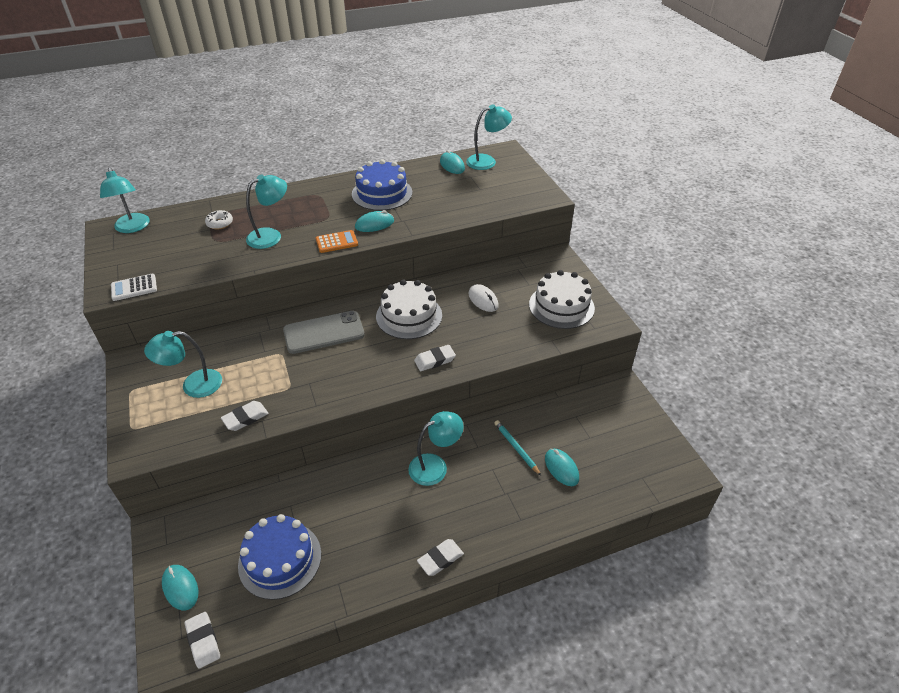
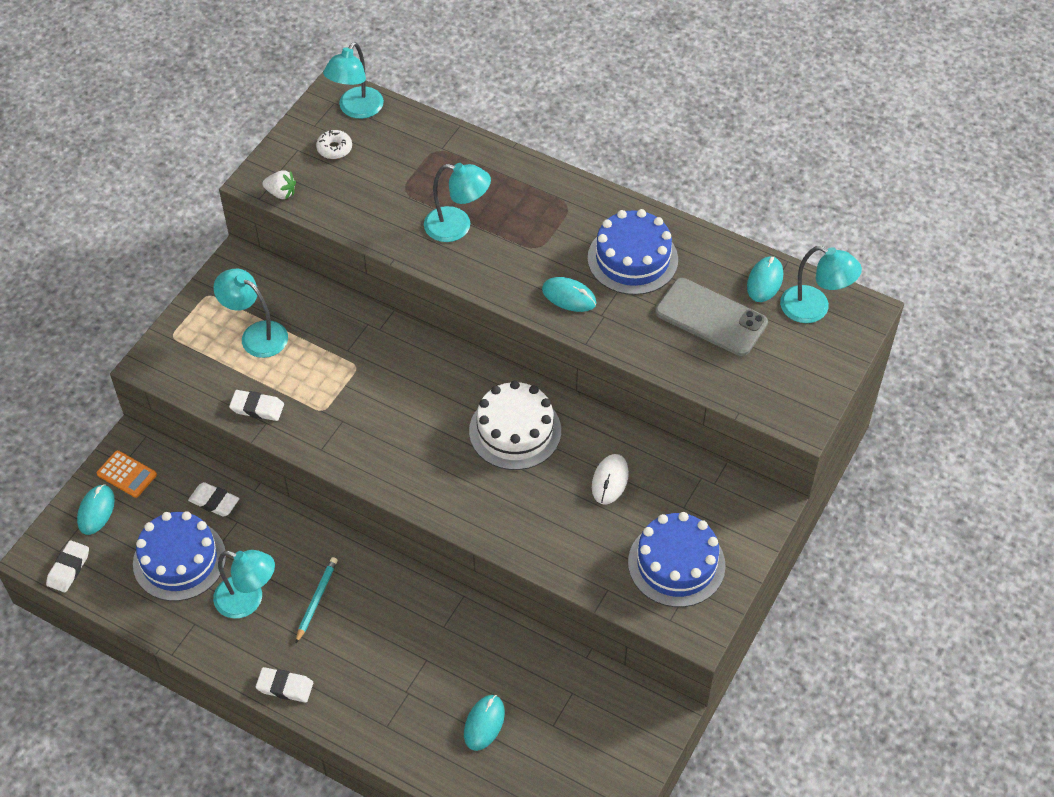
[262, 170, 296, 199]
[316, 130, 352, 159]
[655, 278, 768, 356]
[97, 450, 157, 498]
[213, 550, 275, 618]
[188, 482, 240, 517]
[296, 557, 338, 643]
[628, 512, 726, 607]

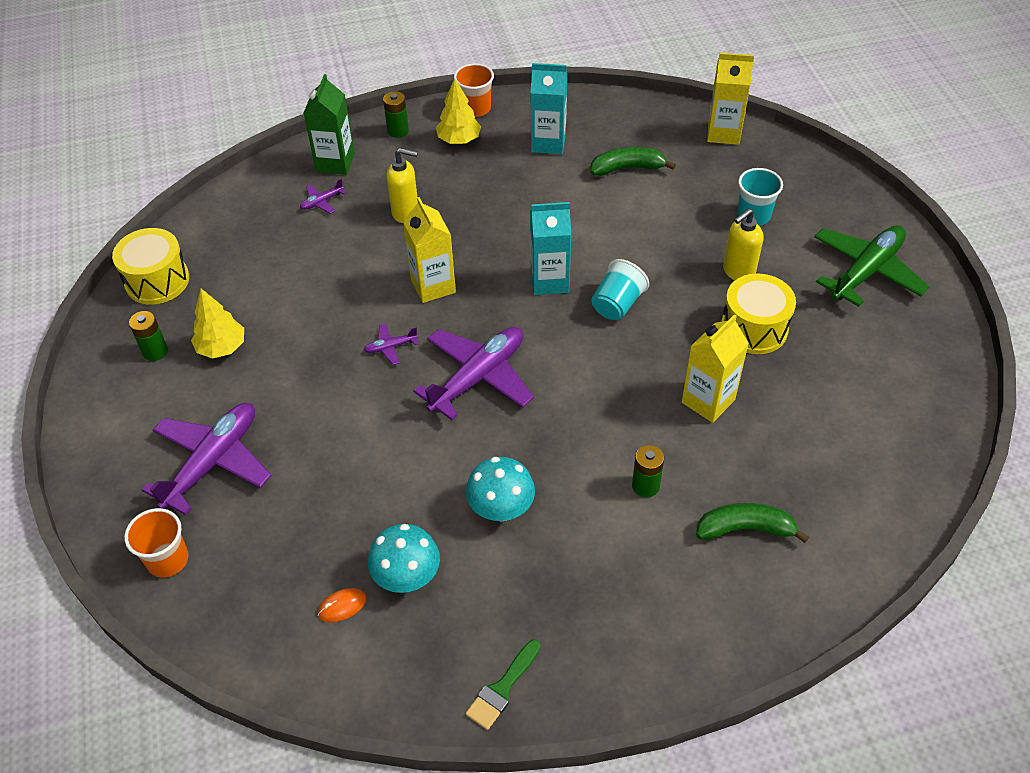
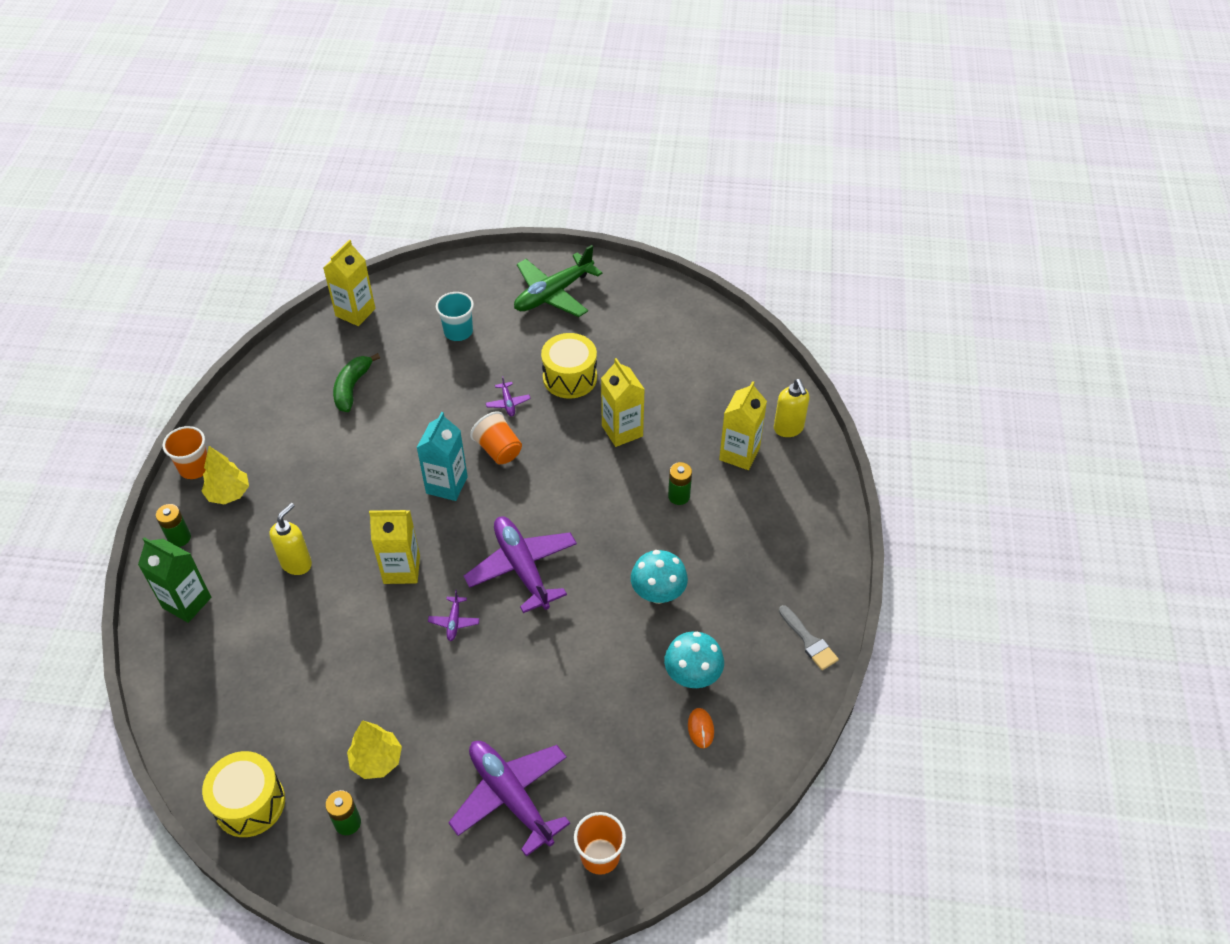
[486, 376, 531, 417]
[779, 605, 839, 670]
[530, 63, 567, 154] (first image)
[470, 411, 522, 464]
[719, 381, 767, 470]
[774, 379, 809, 437]
[514, 245, 602, 317]

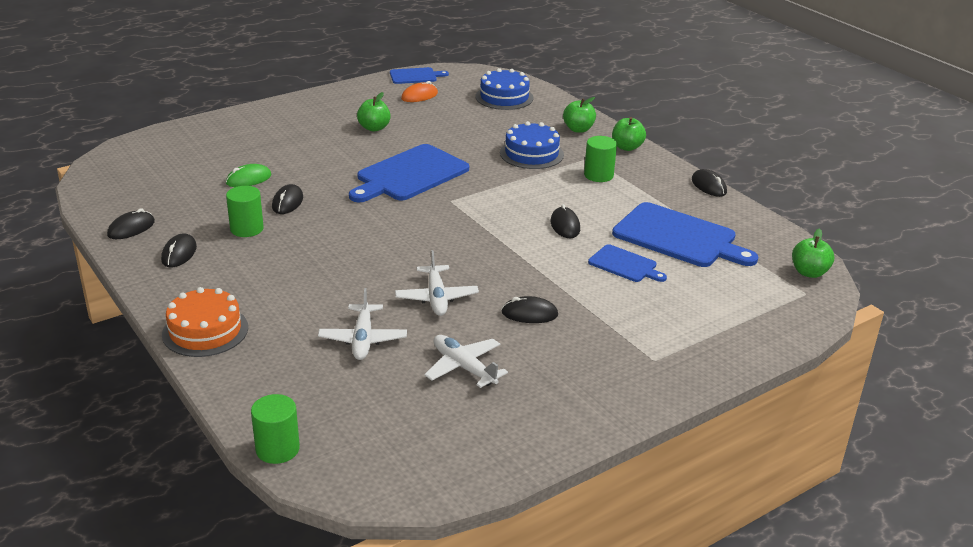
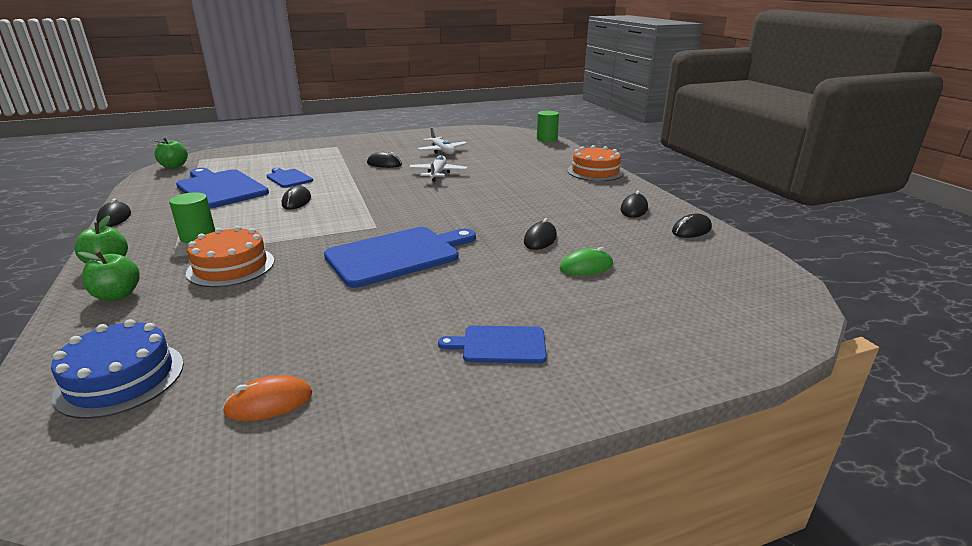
[226, 186, 264, 237] (first image)
[318, 288, 407, 360] (first image)
[357, 92, 391, 131] (first image)
[438, 326, 547, 364]
[186, 226, 274, 287]

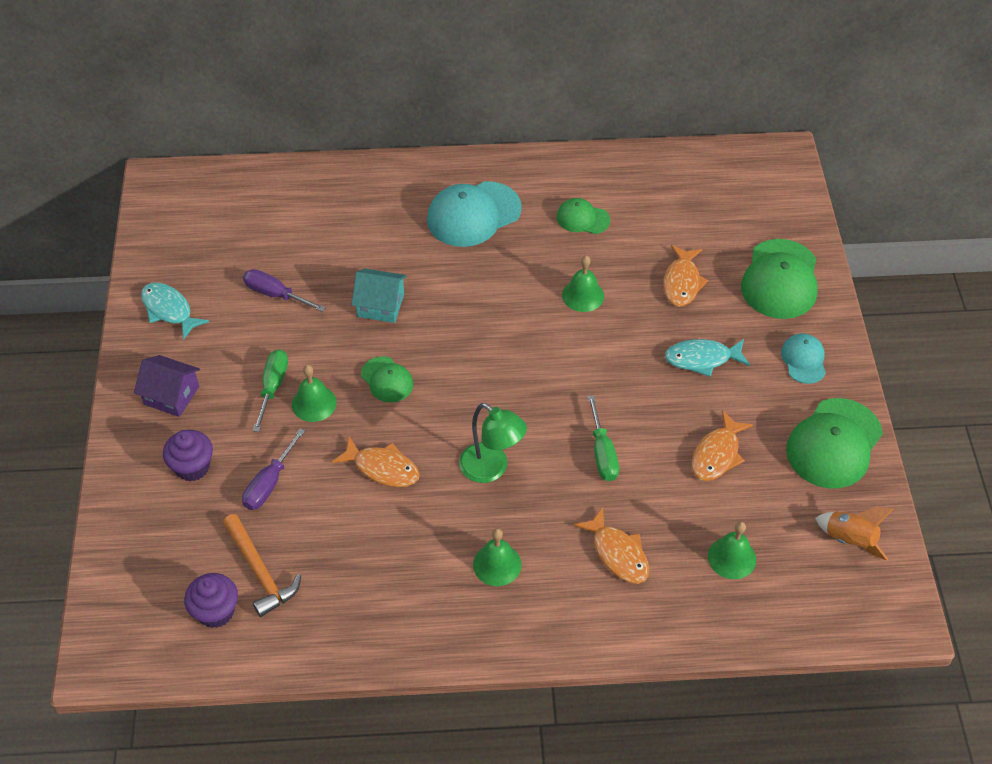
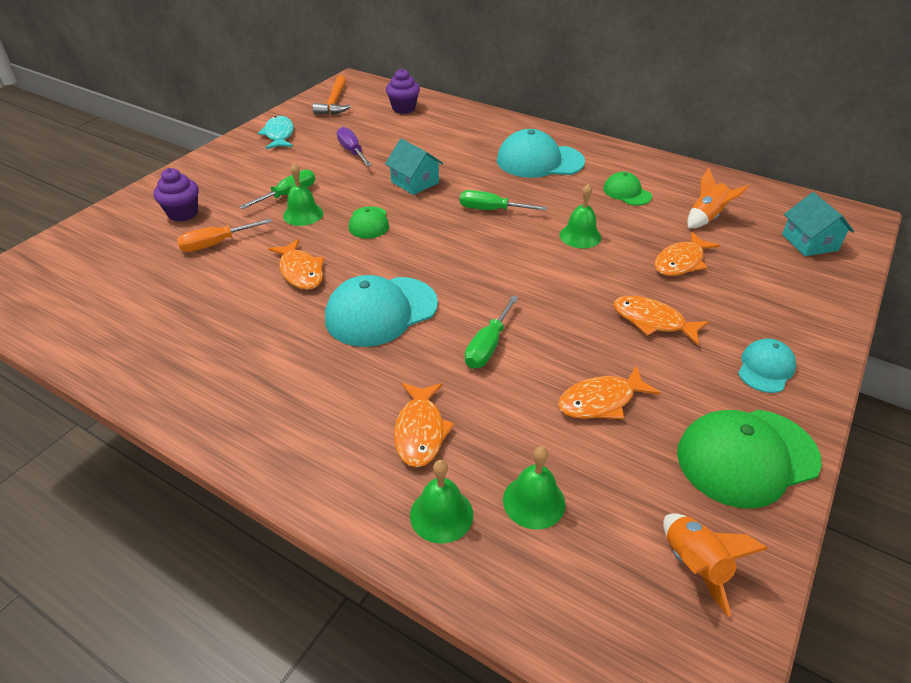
[134, 355, 200, 417] (first image)
[386, 69, 420, 114]
[313, 76, 351, 115]
[177, 219, 272, 252]
[325, 275, 438, 347]
[410, 460, 473, 544]
[614, 296, 709, 345]
[741, 239, 818, 319] (first image)
[460, 190, 548, 211]
[687, 168, 750, 228]
[782, 192, 854, 256]

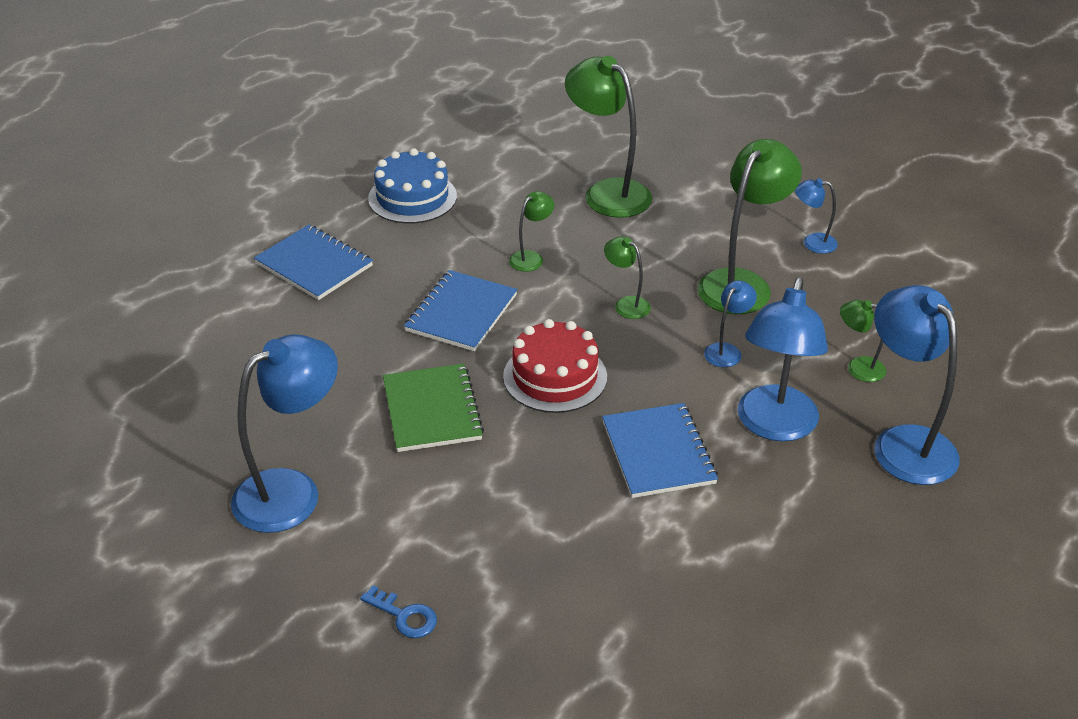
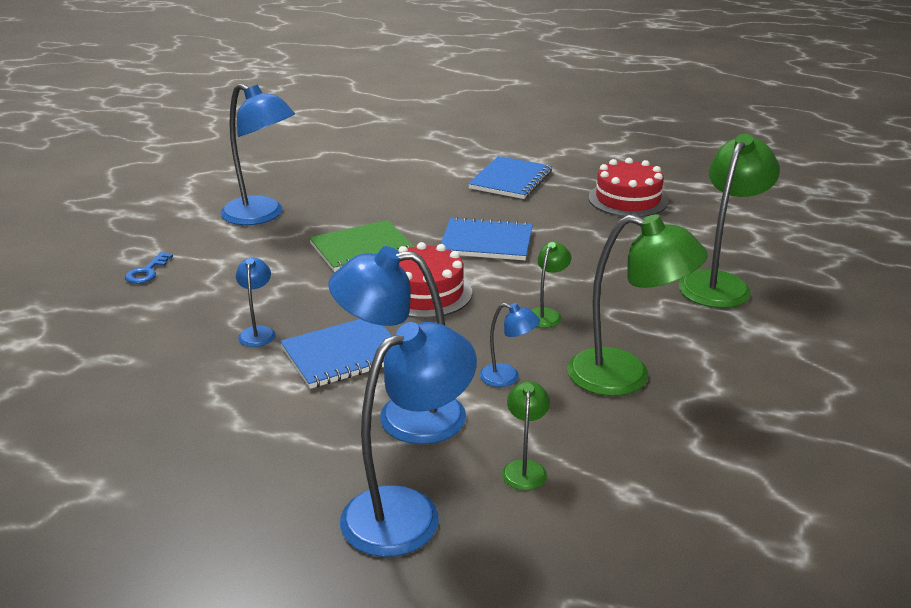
[588, 158, 668, 217]
[509, 191, 554, 272] (first image)
[236, 258, 276, 347]

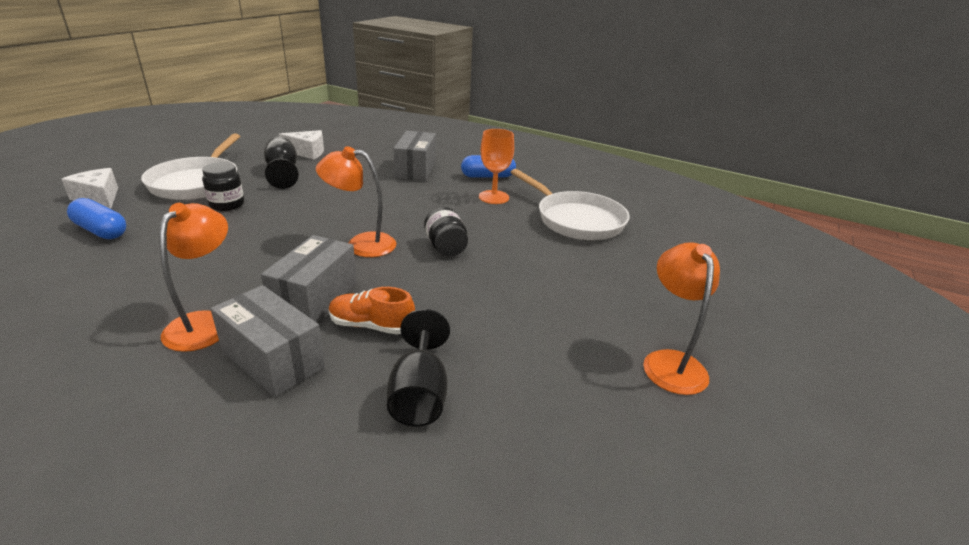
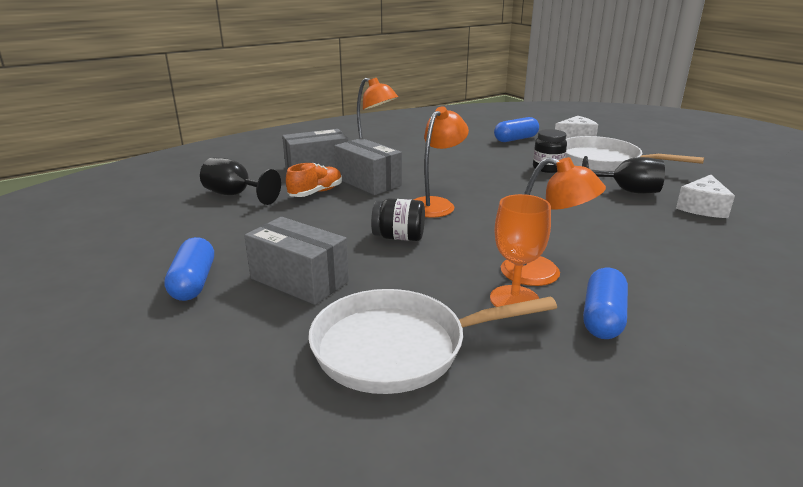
[244, 217, 349, 305]
[501, 157, 606, 286]
[164, 237, 214, 301]

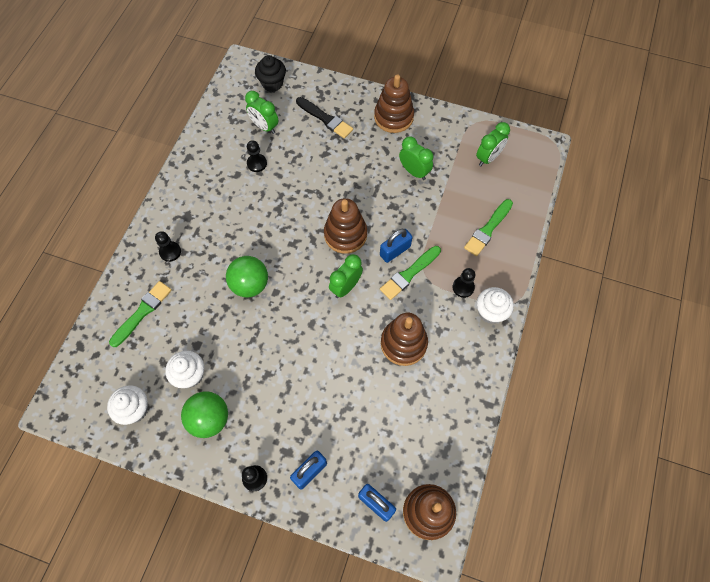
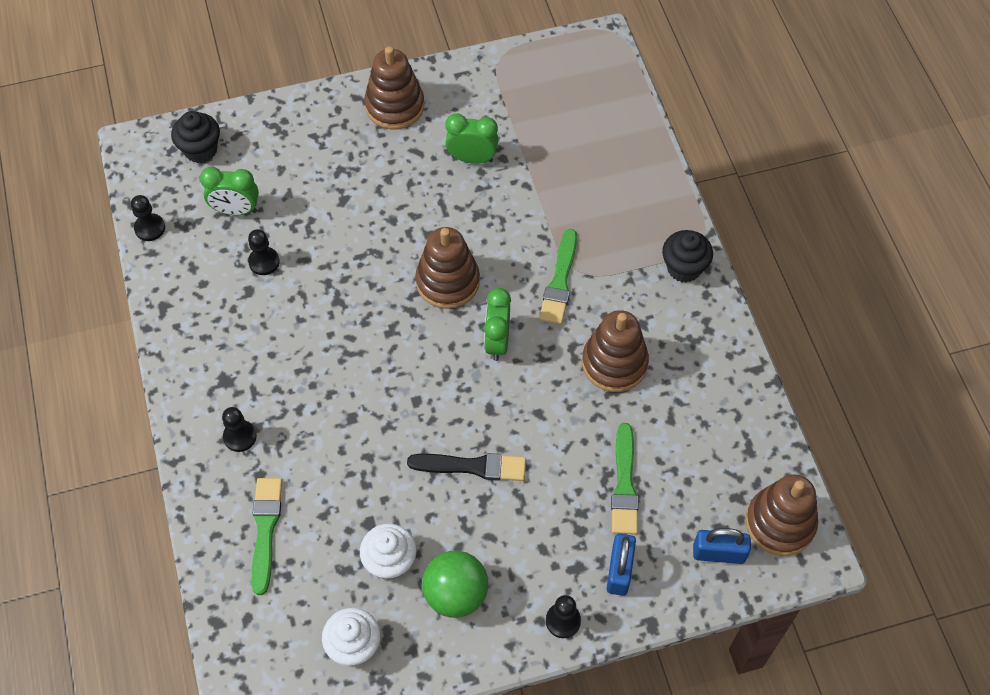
[226, 256, 268, 297] (first image)
[407, 453, 526, 481]
[380, 229, 413, 263] (first image)
[131, 195, 165, 241]
[611, 423, 639, 535]
[476, 122, 510, 166] (first image)
[662, 230, 713, 282]

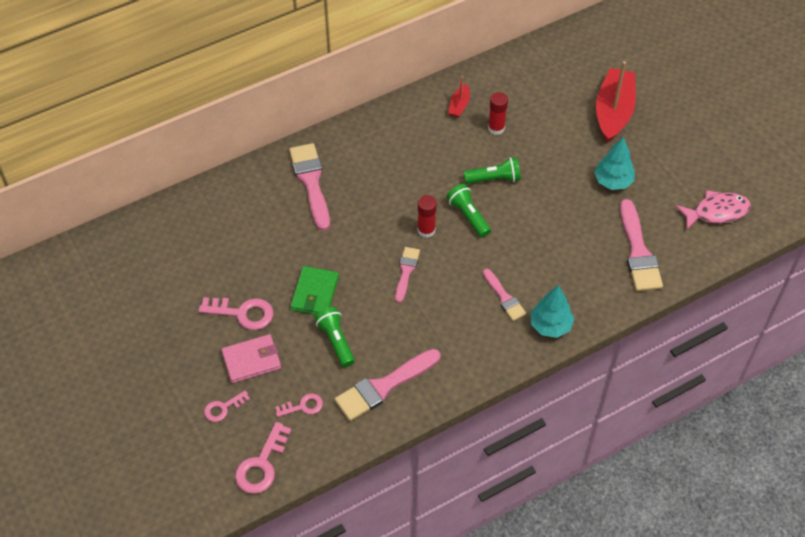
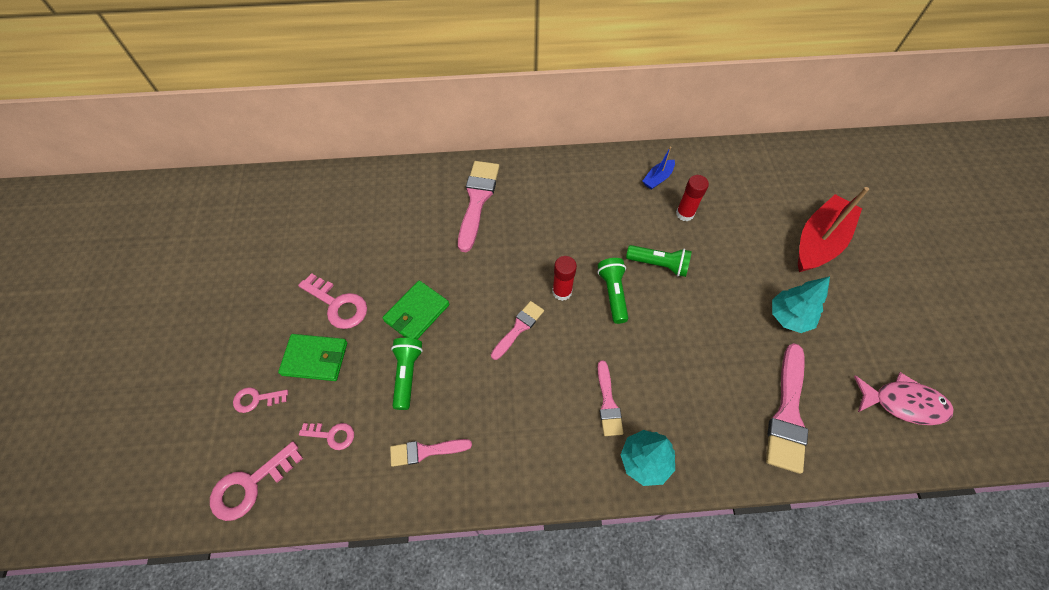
[278, 334, 347, 381]
[390, 439, 472, 467]
[642, 147, 675, 190]

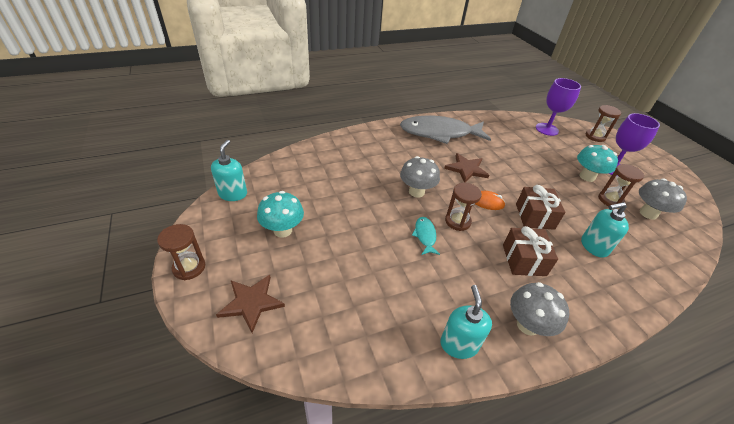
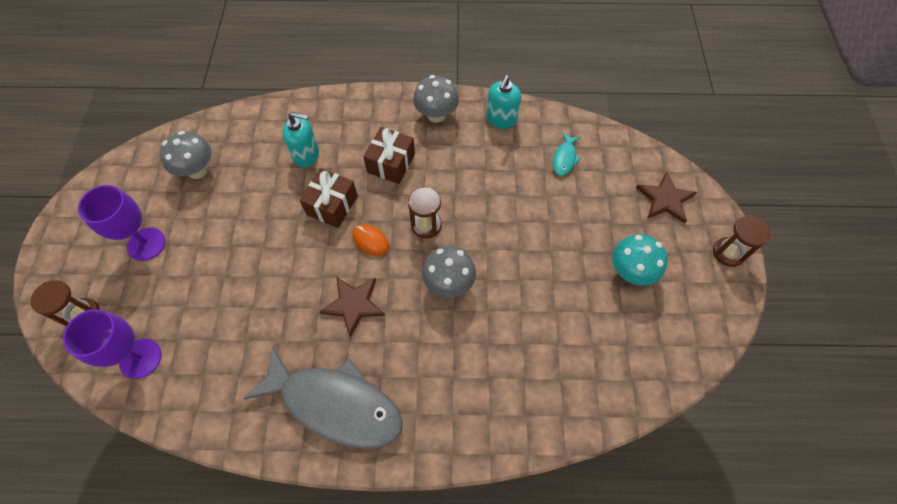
[211, 140, 247, 201] (first image)
[553, 132, 581, 176]
[577, 145, 618, 182] (first image)
[598, 164, 644, 206] (first image)

